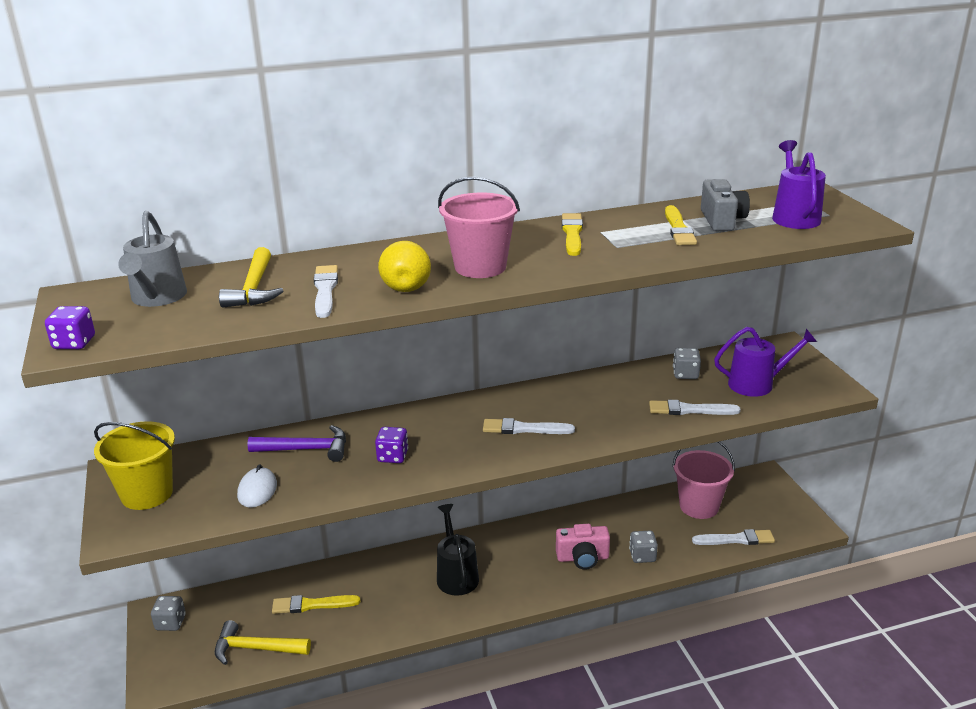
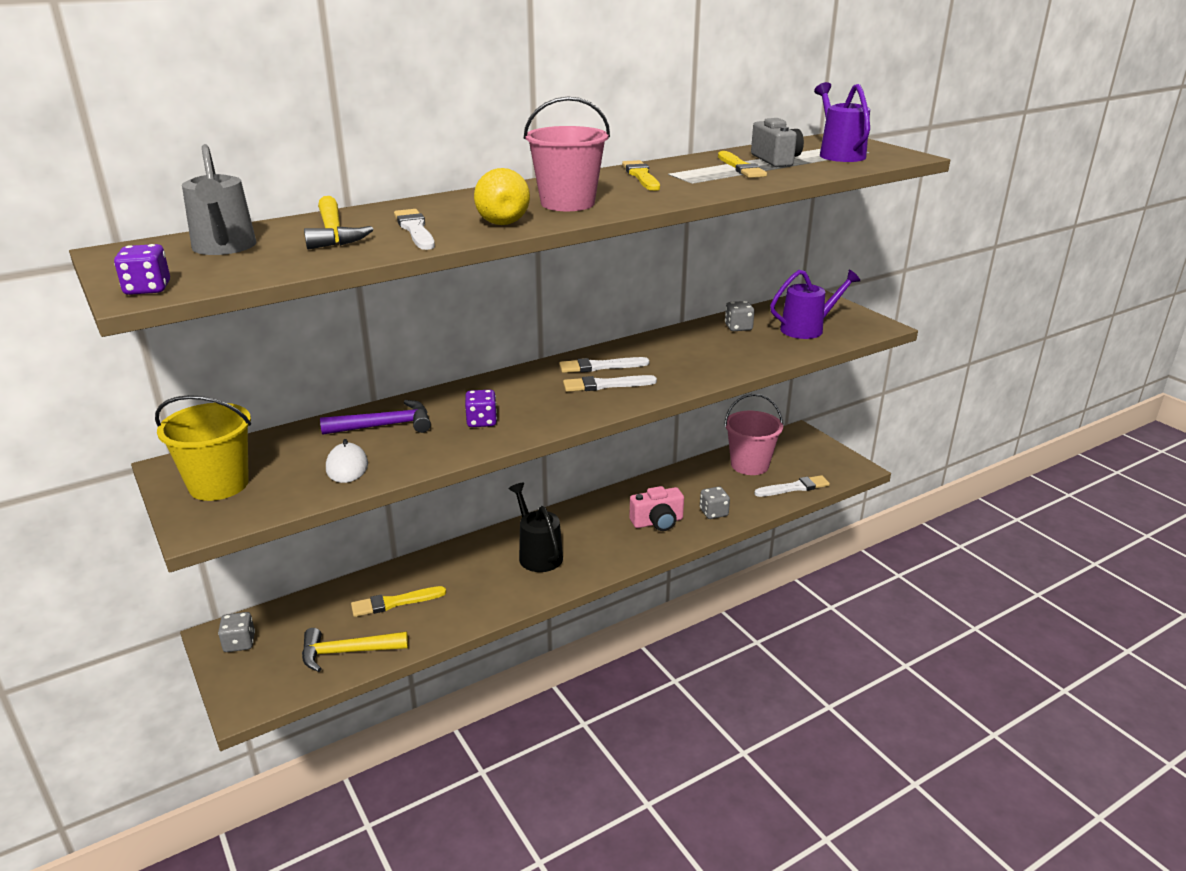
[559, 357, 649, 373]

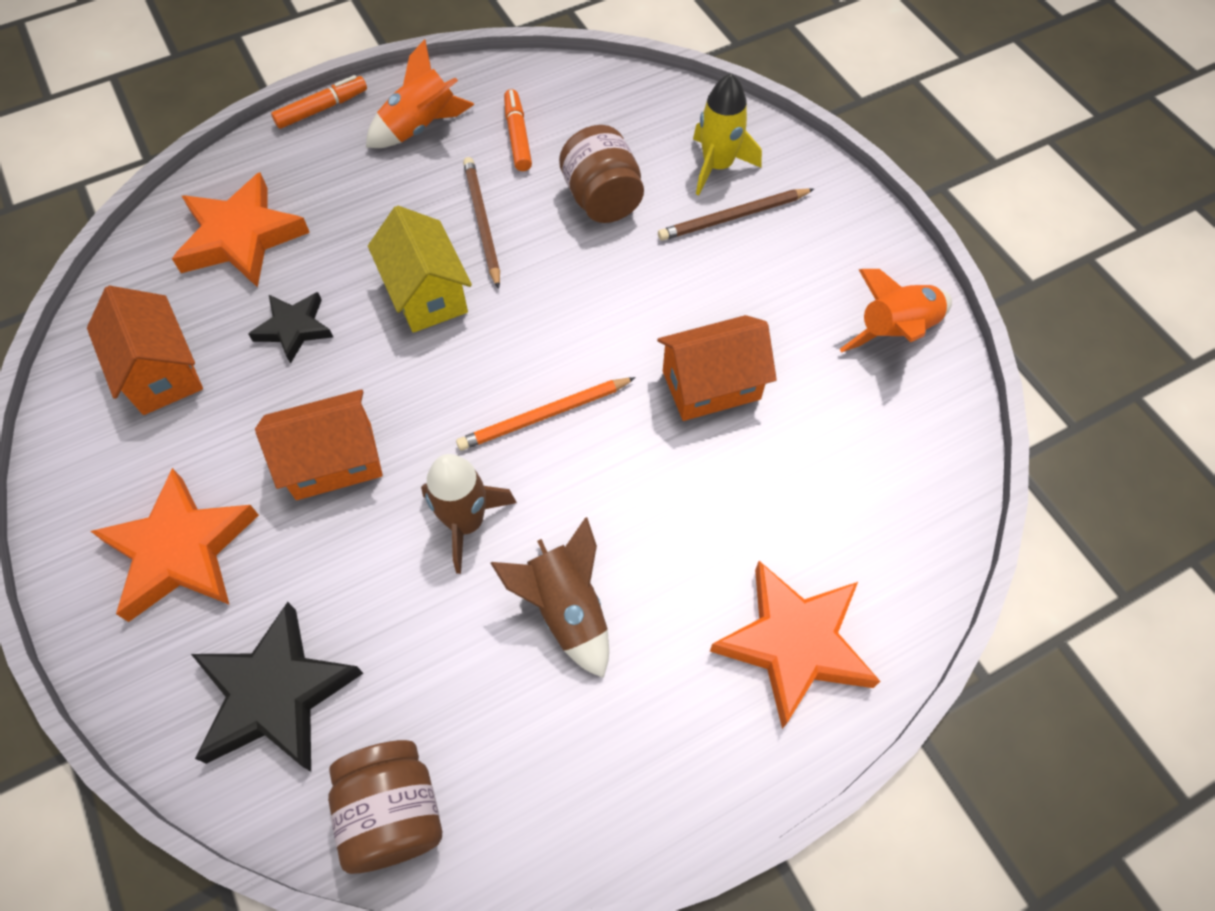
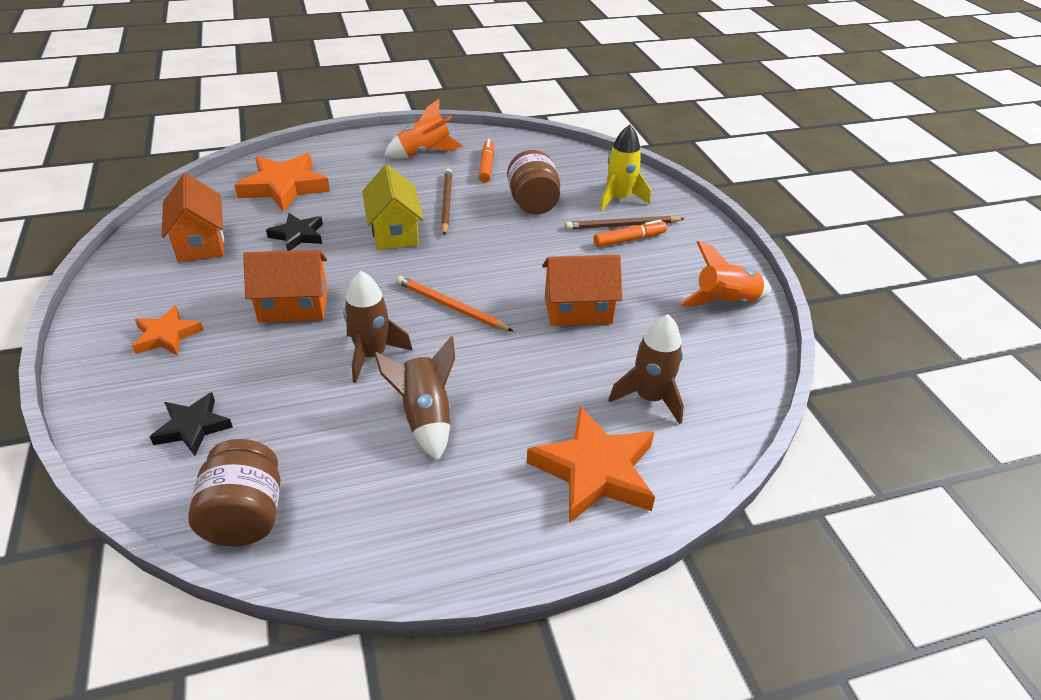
[132, 306, 203, 356]
[150, 392, 233, 456]
[594, 220, 667, 247]
[396, 276, 513, 331]
[608, 314, 684, 425]

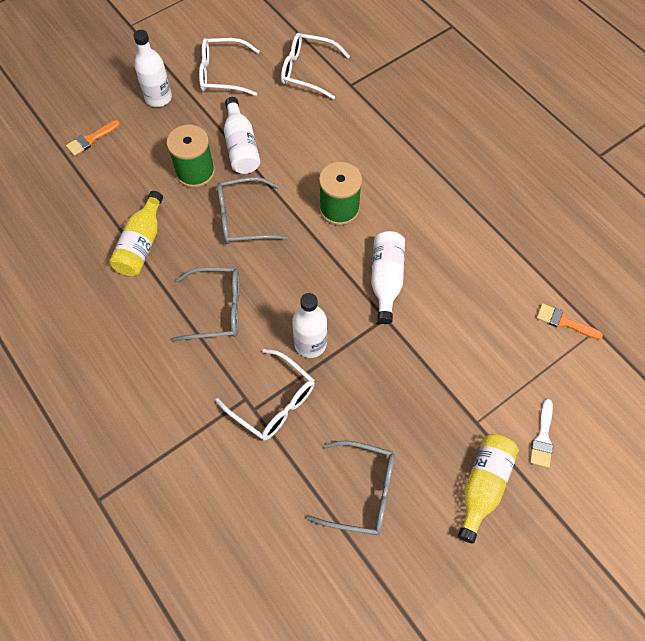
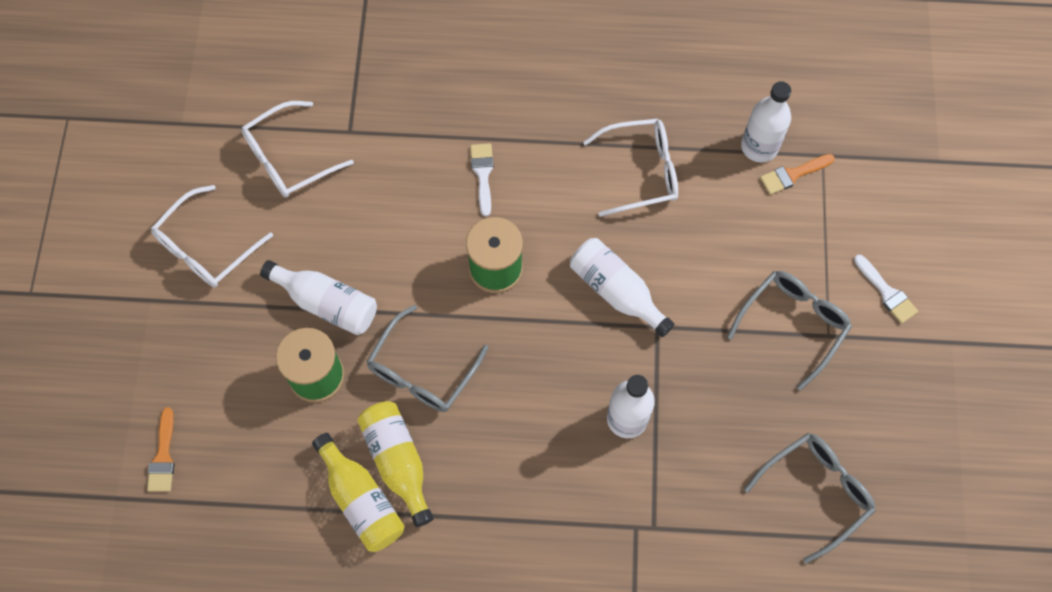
[741, 81, 791, 162]
[727, 271, 852, 391]
[583, 119, 678, 217]
[357, 401, 434, 527]
[470, 143, 494, 216]

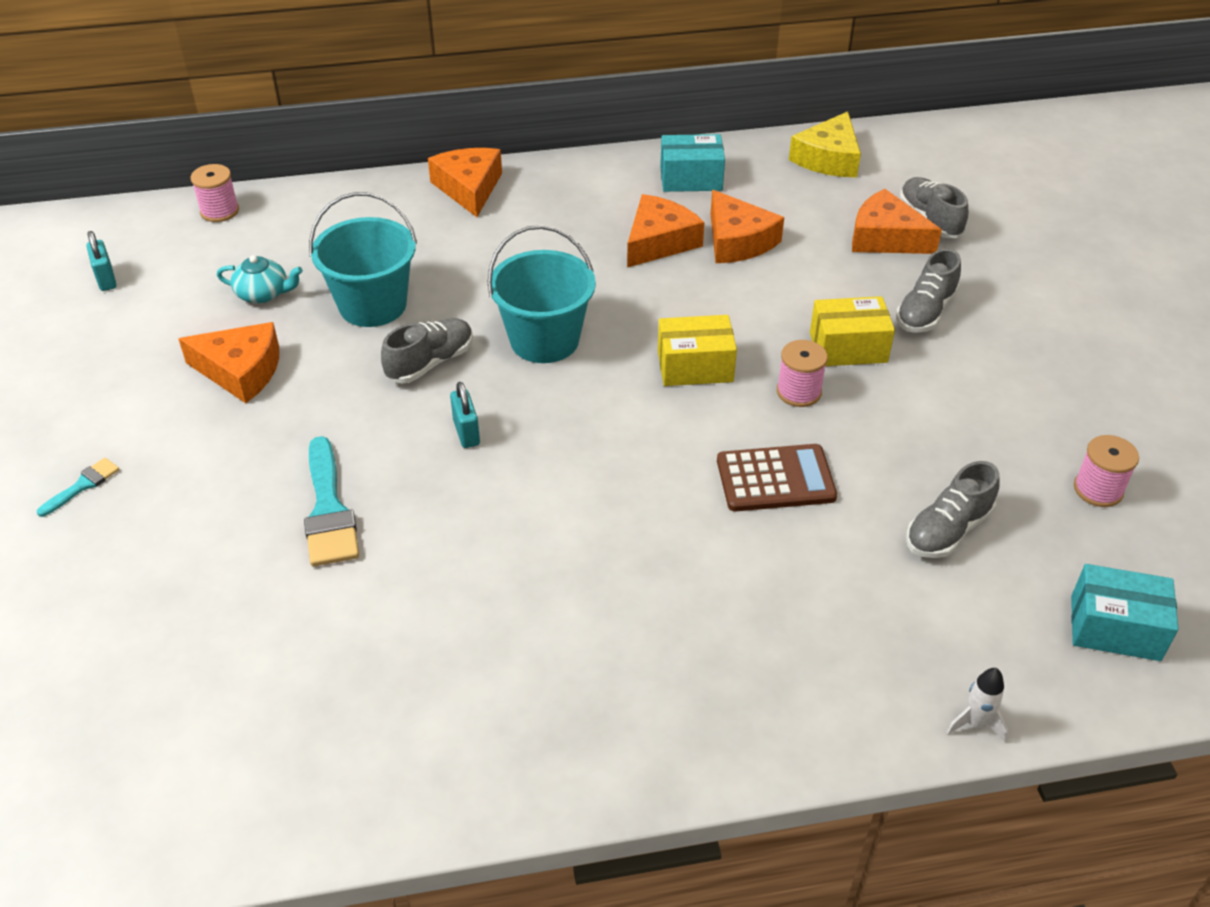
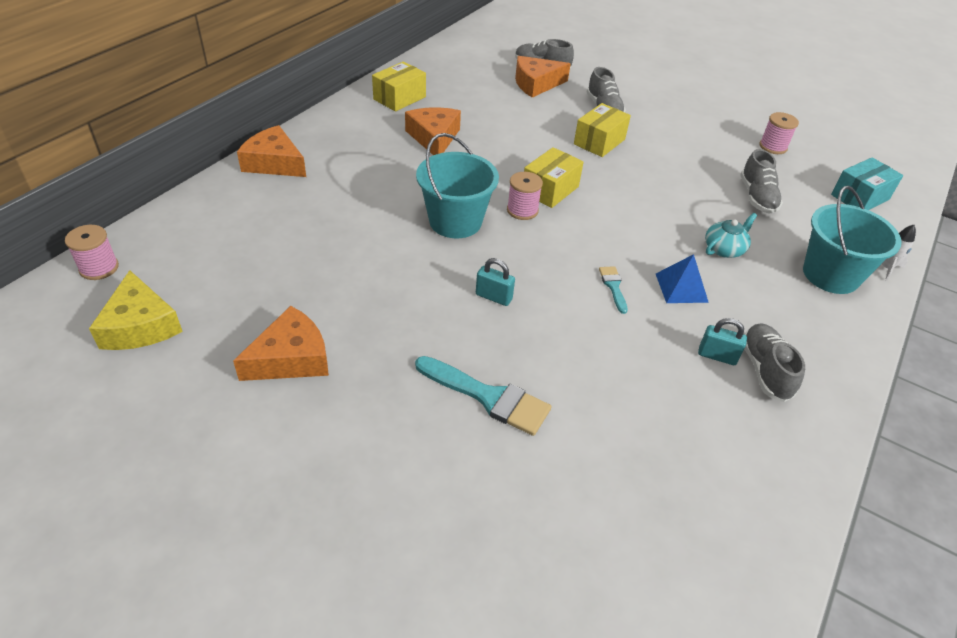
[599, 266, 628, 314]
[698, 318, 747, 365]
[705, 213, 757, 258]
[803, 186, 902, 294]
[744, 324, 805, 402]
[372, 61, 426, 111]
[711, 190, 784, 263] (first image)
[717, 444, 837, 512] (first image)
[507, 172, 543, 220]
[89, 270, 183, 350]
[656, 254, 709, 303]

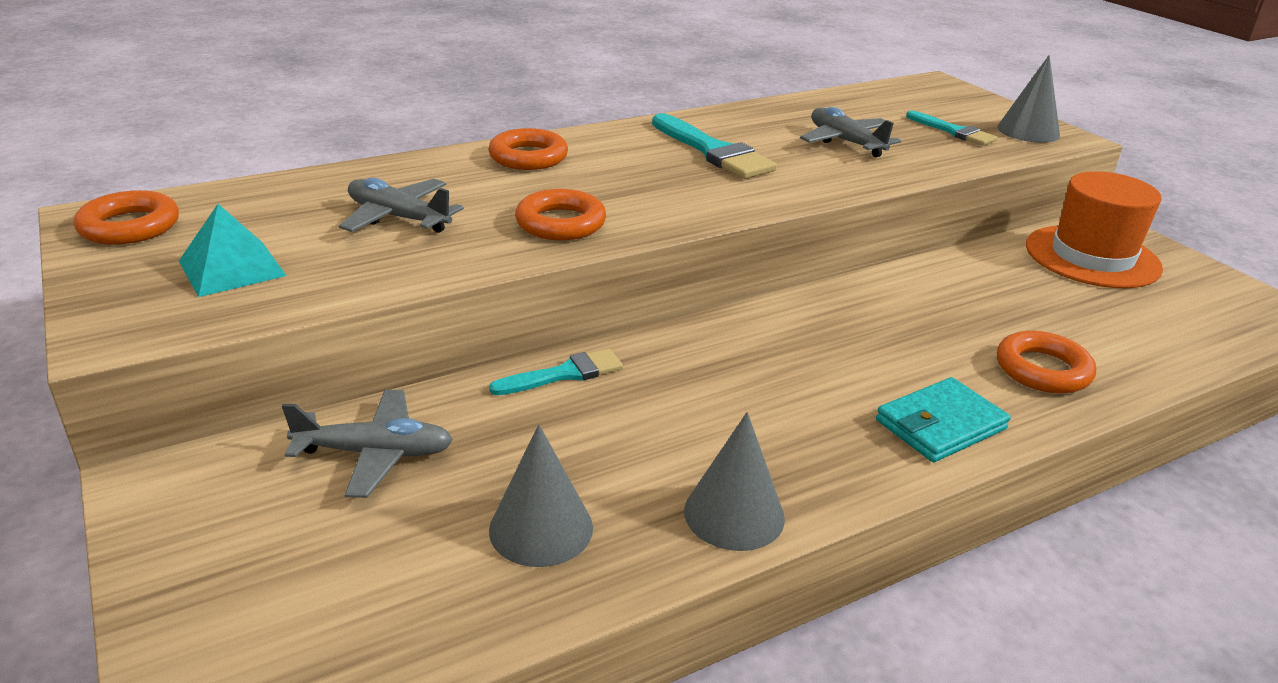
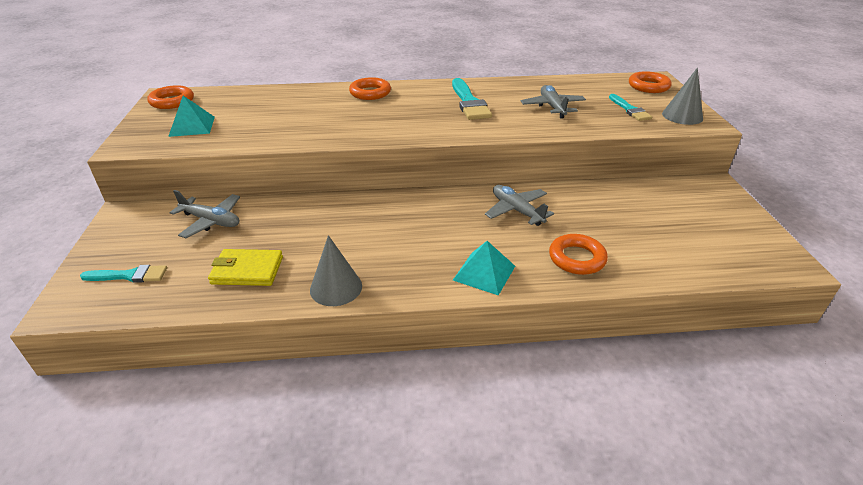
[485, 185, 554, 226]
[80, 265, 167, 283]
[208, 249, 283, 286]
[629, 71, 671, 93]
[453, 241, 515, 296]
[1026, 171, 1163, 288] (first image)

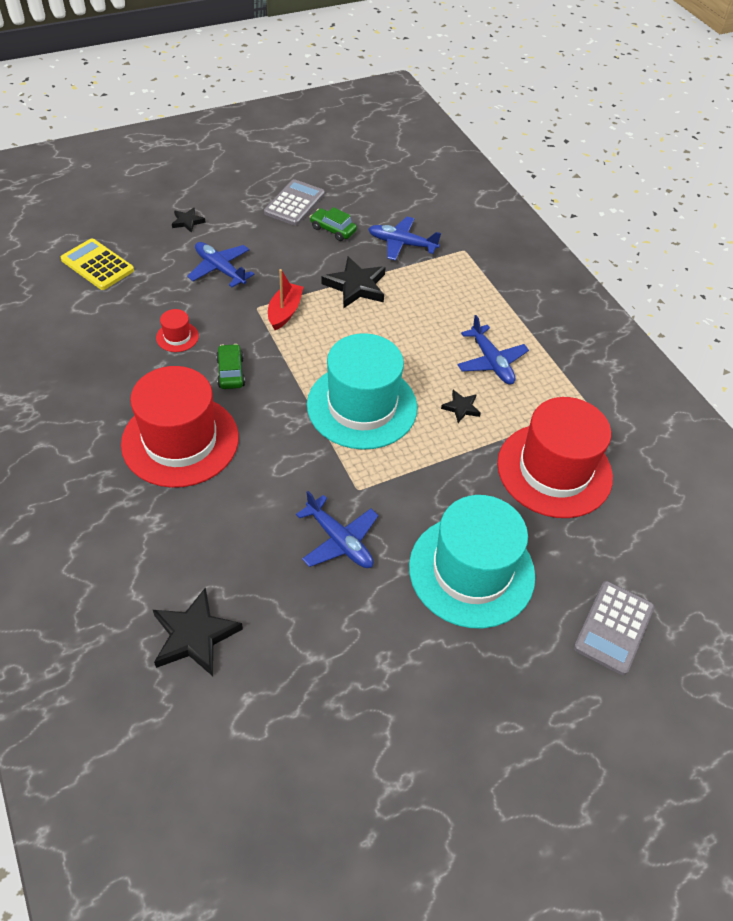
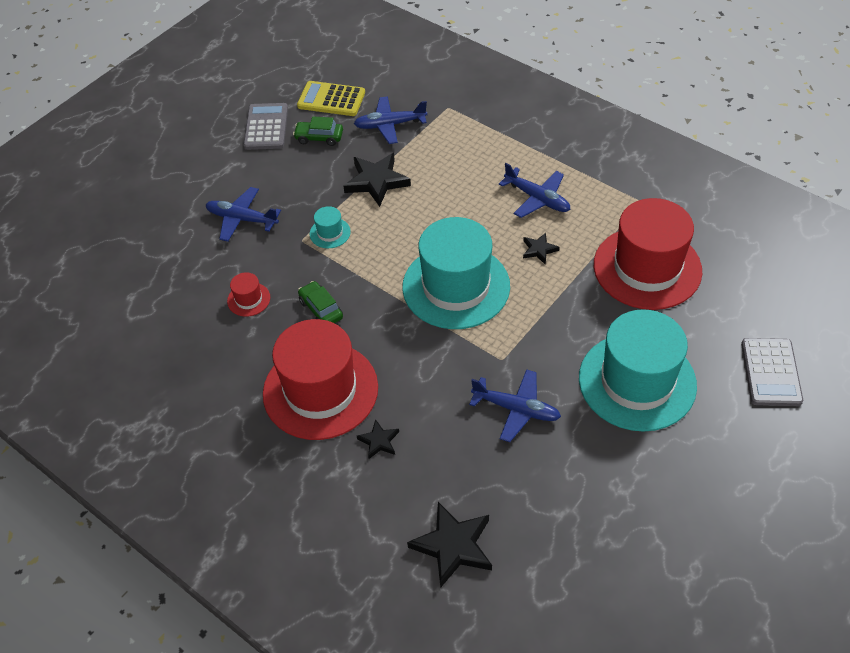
[297, 81, 365, 116]
[357, 419, 399, 459]
[310, 206, 351, 248]

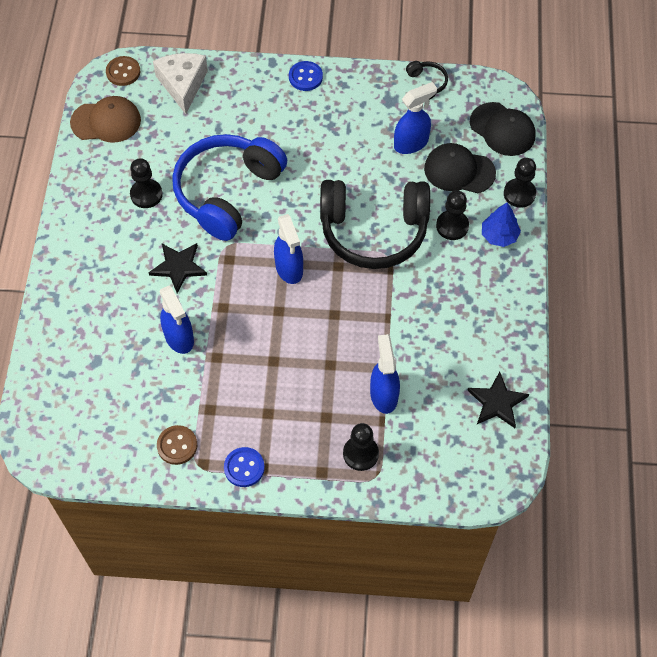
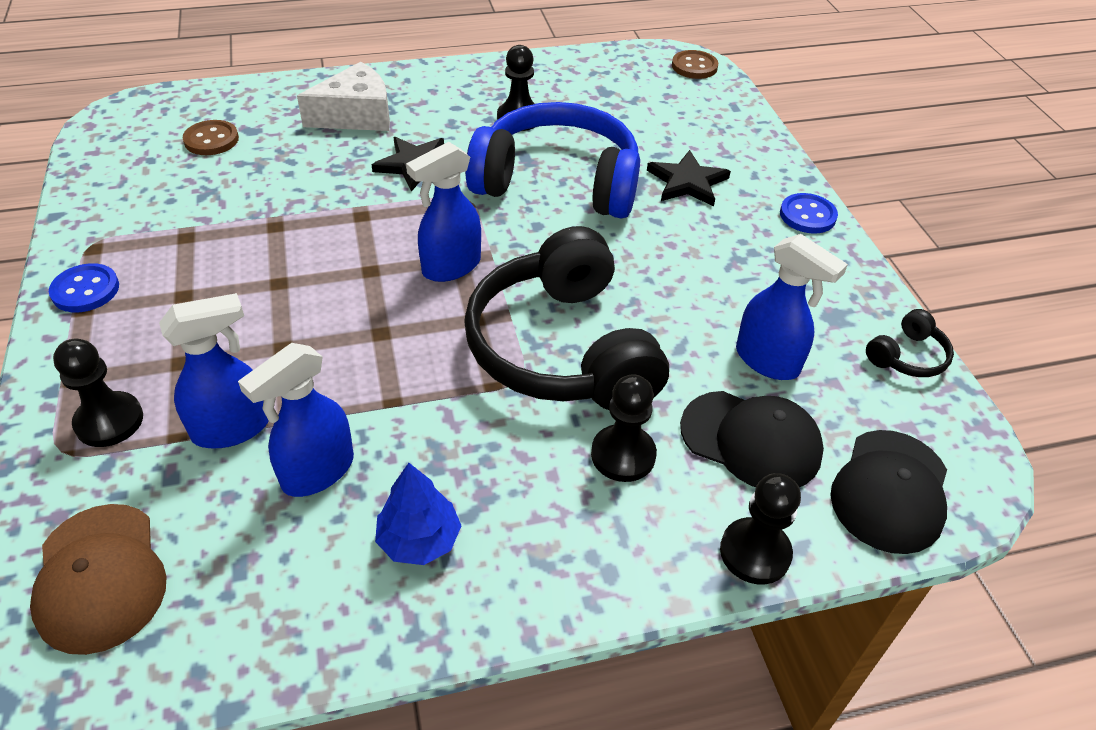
[30, 504, 167, 655]
[297, 62, 390, 131]
[183, 120, 239, 155]
[238, 343, 354, 497]
[680, 391, 824, 487]
[647, 150, 731, 206]
[375, 463, 462, 565]

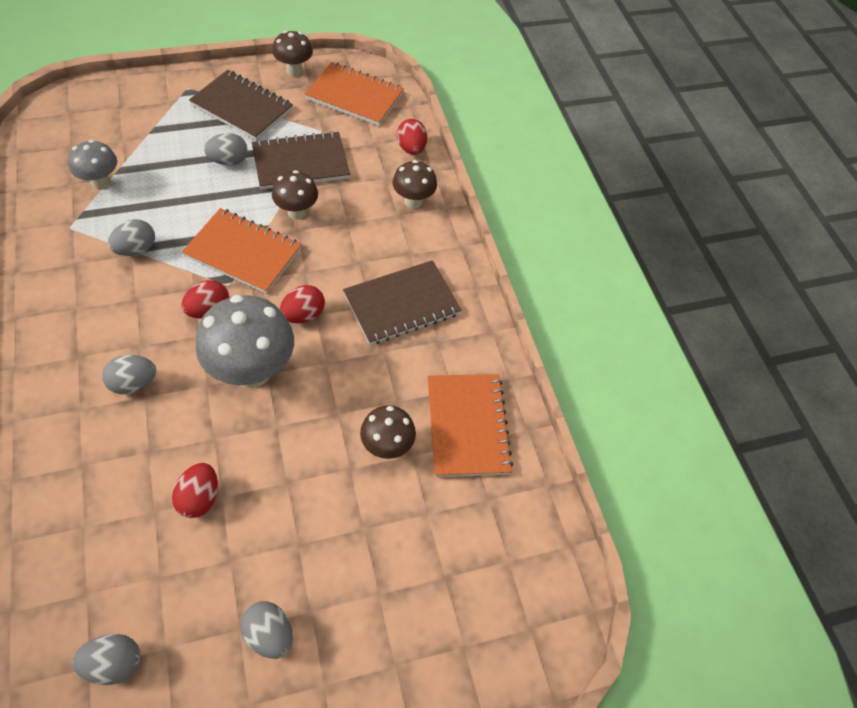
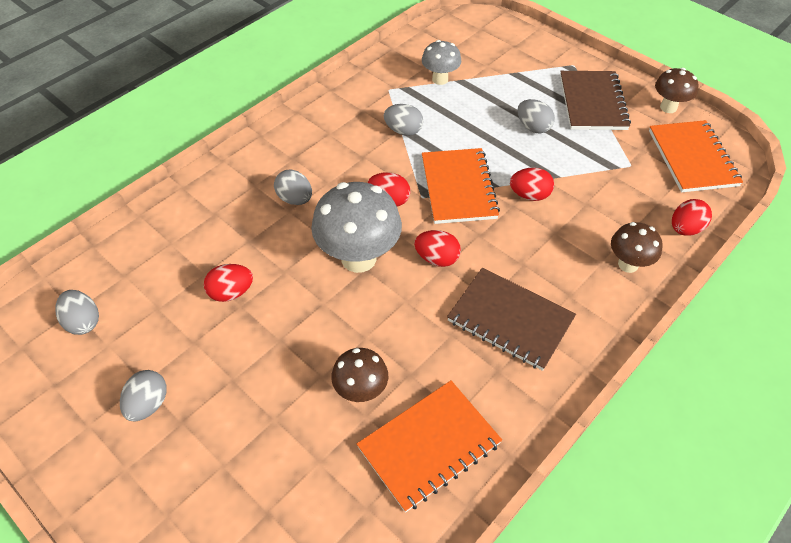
[252, 131, 350, 190] (first image)
[510, 168, 554, 201]

